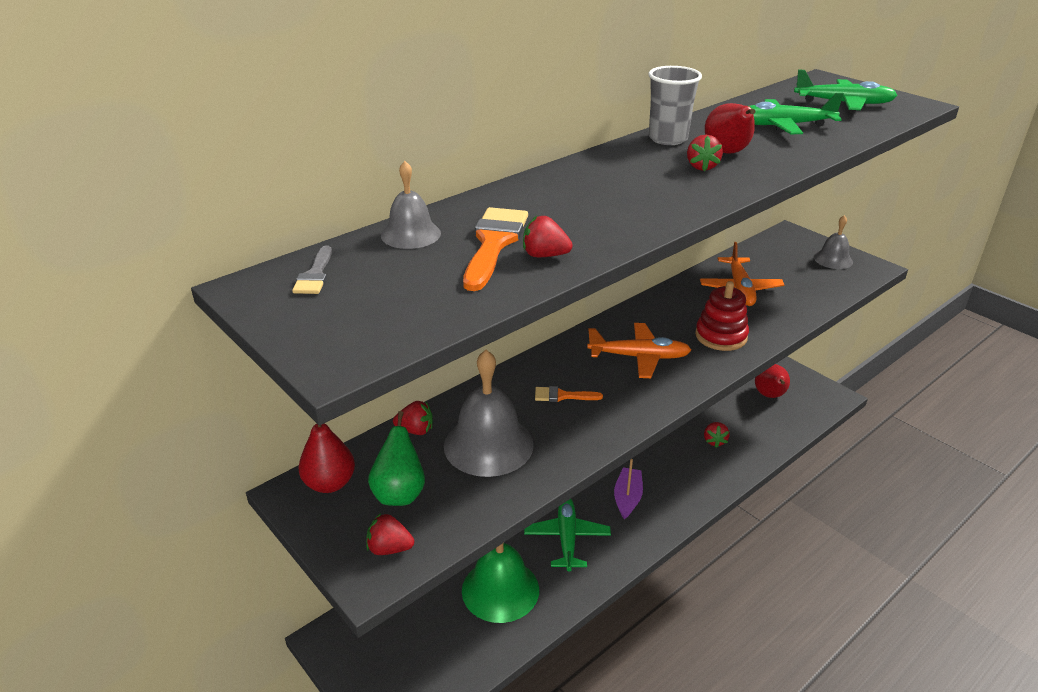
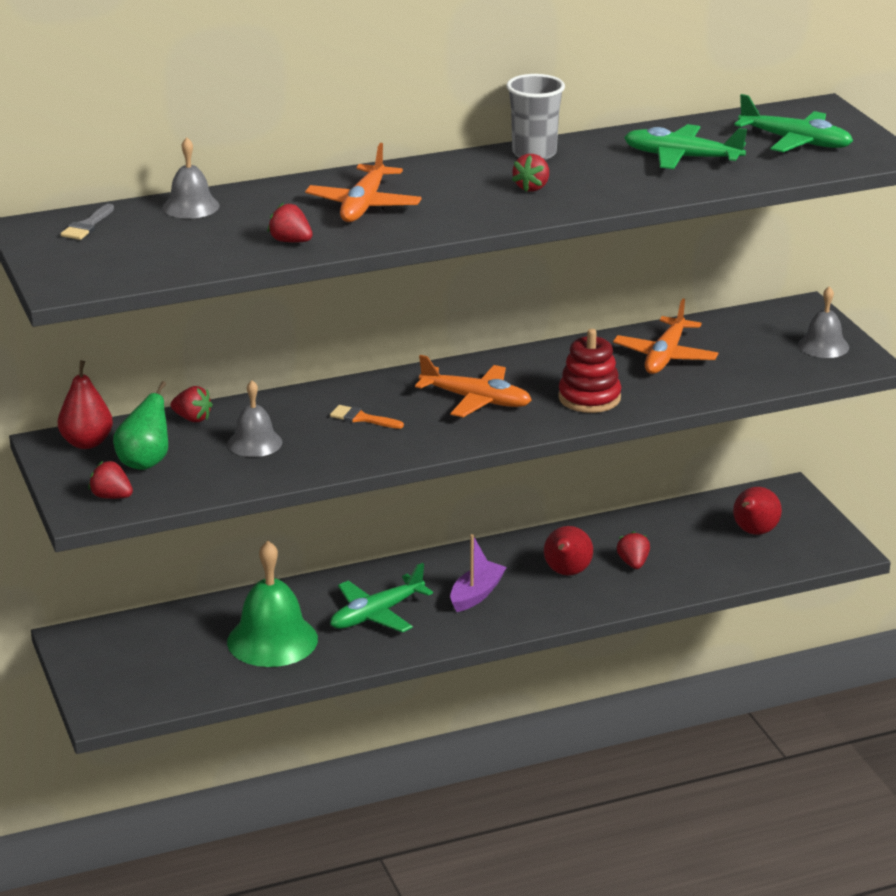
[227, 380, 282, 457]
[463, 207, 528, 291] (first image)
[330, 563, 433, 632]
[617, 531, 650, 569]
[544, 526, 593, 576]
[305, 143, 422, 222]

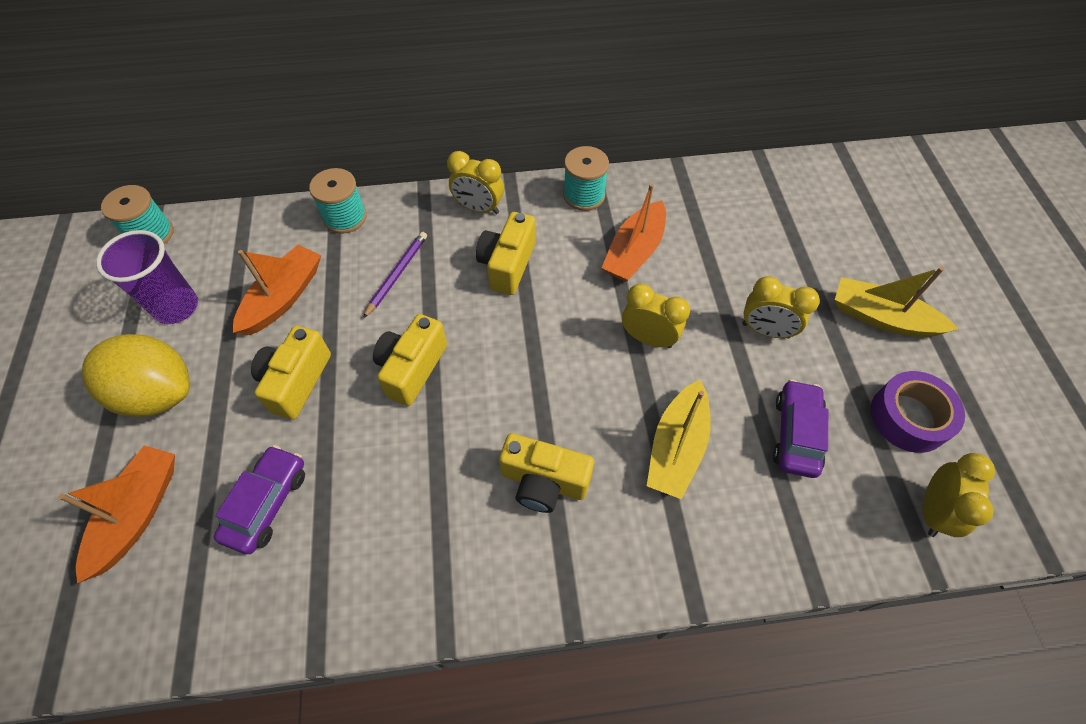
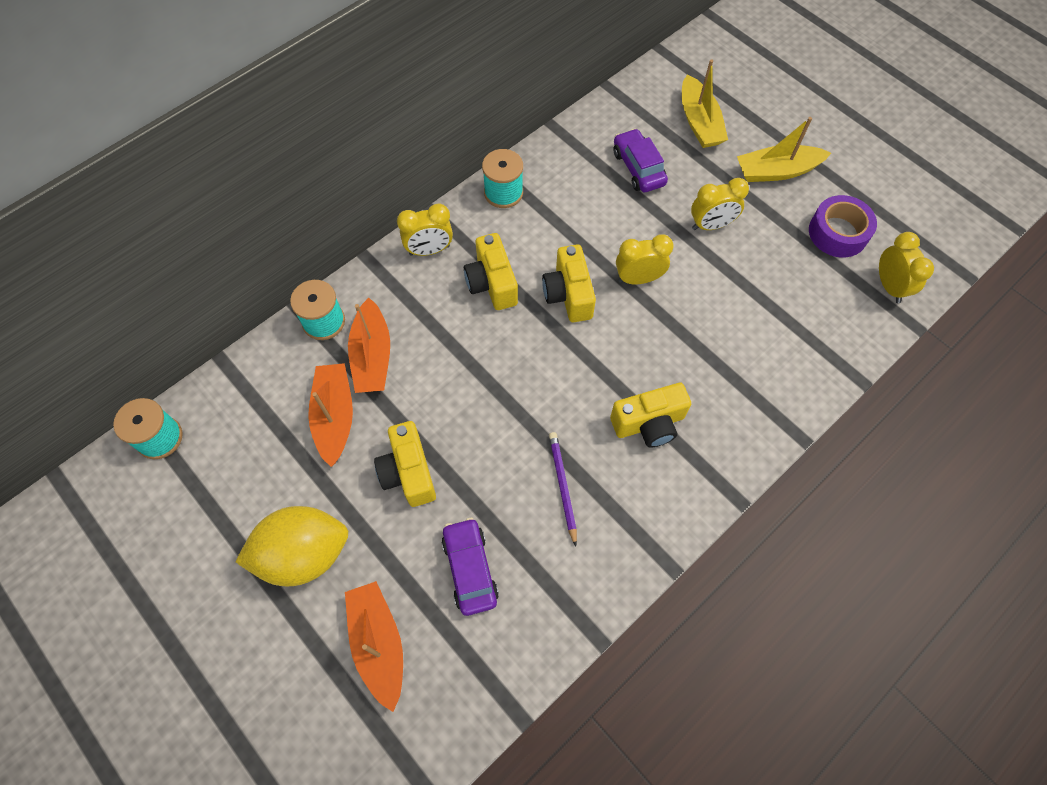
[96, 230, 198, 324] (first image)
[549, 432, 577, 546]
[542, 245, 596, 322]
[348, 298, 390, 393]
[682, 59, 728, 148]
[613, 128, 668, 192]

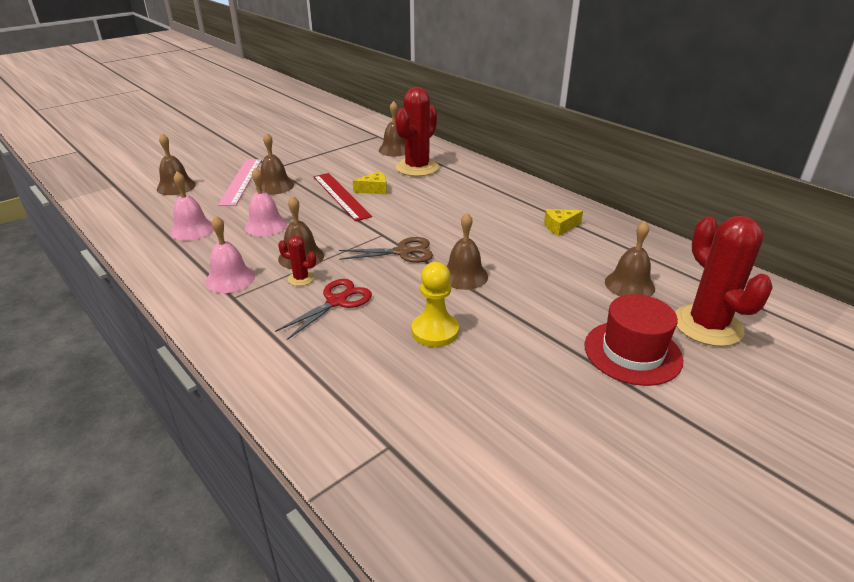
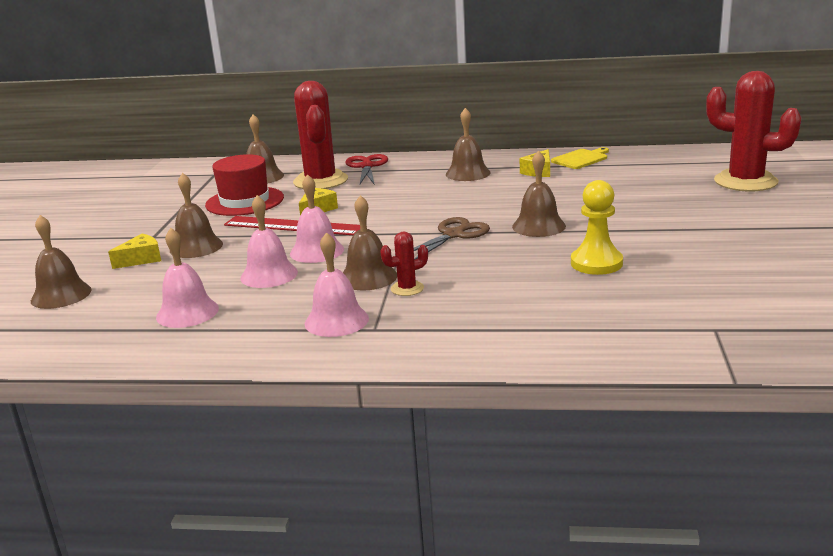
[108, 234, 161, 269]
[345, 154, 388, 184]
[205, 154, 284, 216]
[446, 108, 490, 181]
[290, 174, 344, 263]
[551, 147, 609, 169]

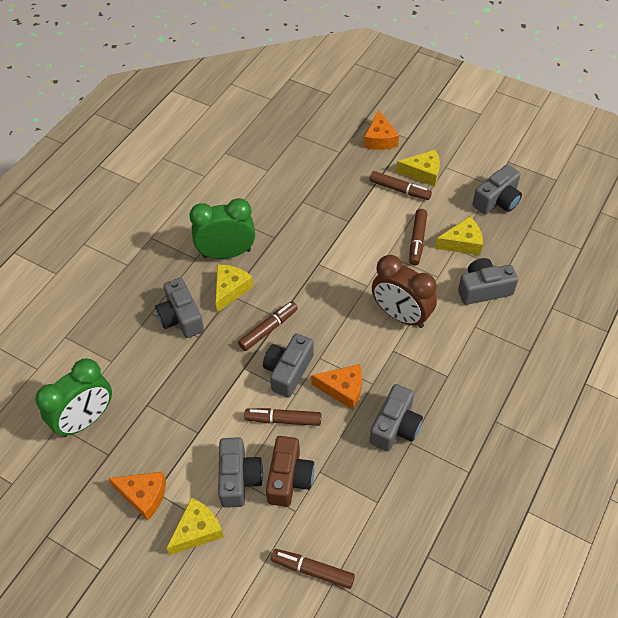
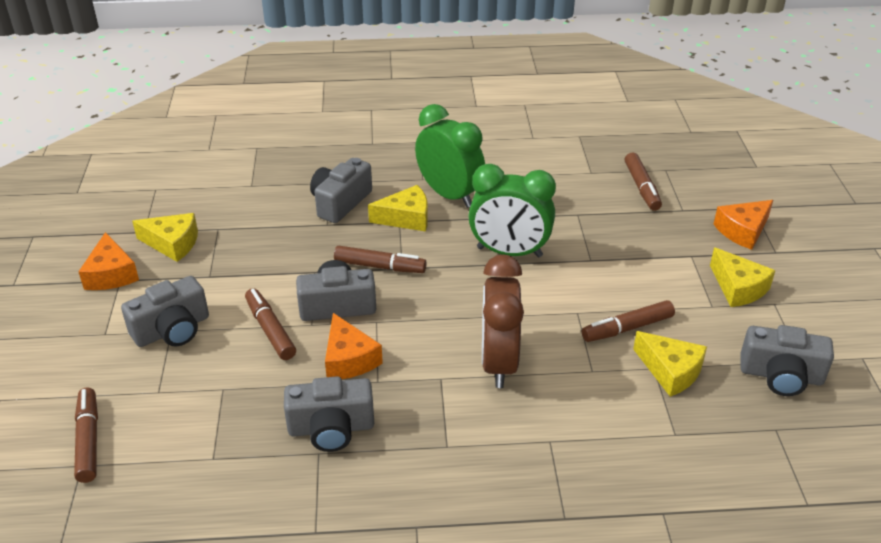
[468, 164, 556, 257]
[132, 213, 198, 262]
[266, 436, 314, 507] (first image)
[625, 152, 662, 211]
[458, 258, 518, 305] (first image)

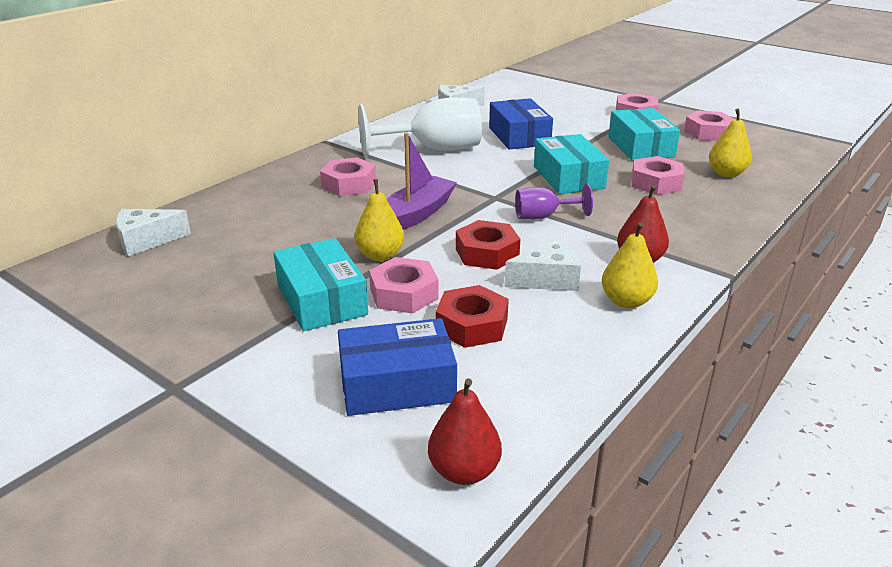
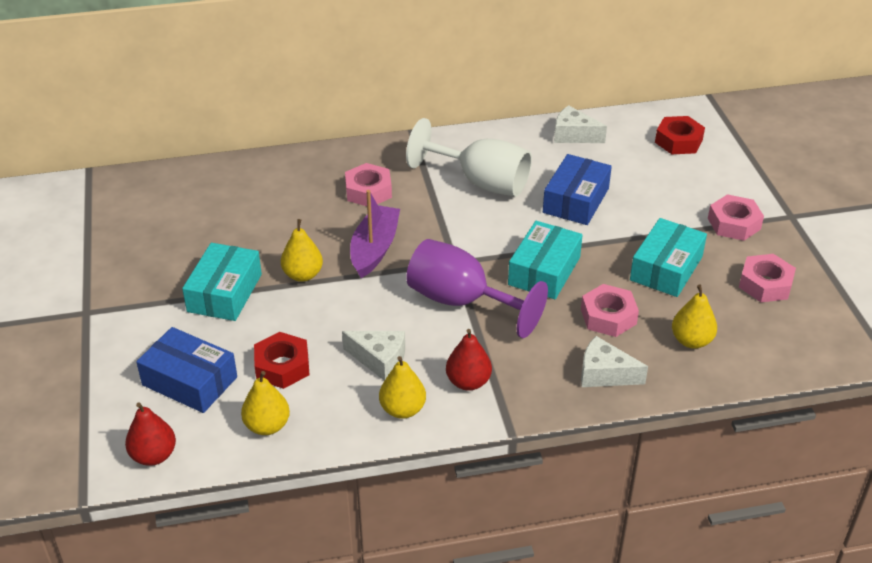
[581, 336, 648, 387]
[369, 257, 439, 314] (first image)
[350, 190, 400, 278]
[655, 116, 705, 154]
[406, 239, 548, 338]
[241, 371, 290, 435]

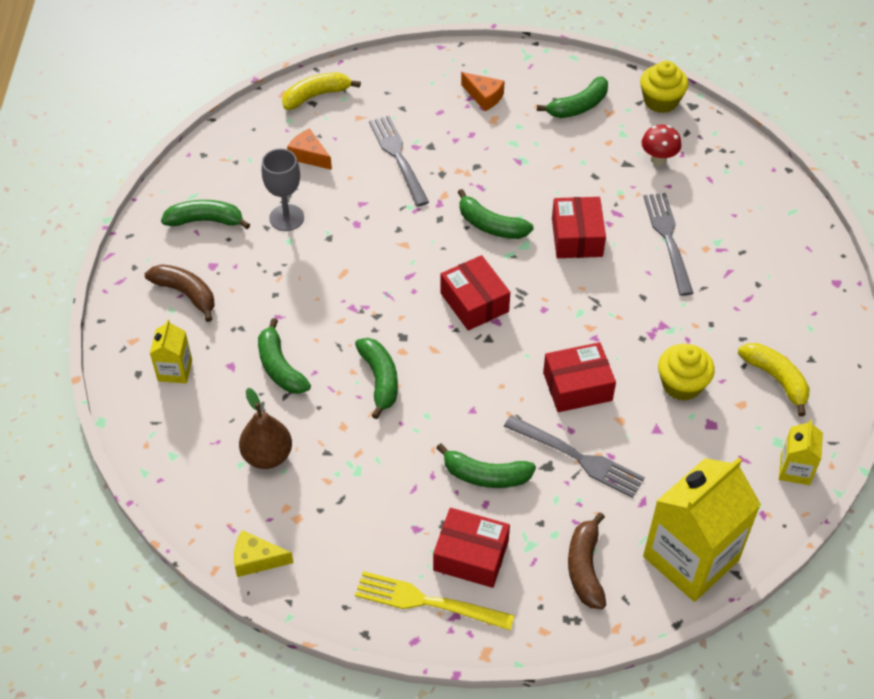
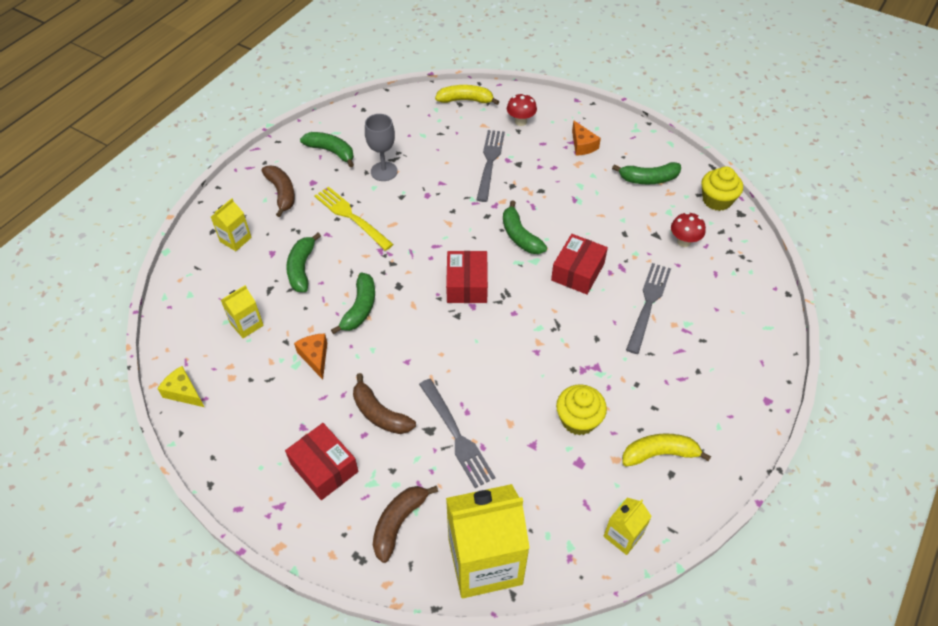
[221, 285, 264, 338]
[294, 334, 327, 380]
[314, 186, 394, 251]
[353, 373, 416, 434]
[543, 342, 616, 412] (first image)
[622, 433, 711, 466]
[507, 93, 537, 126]

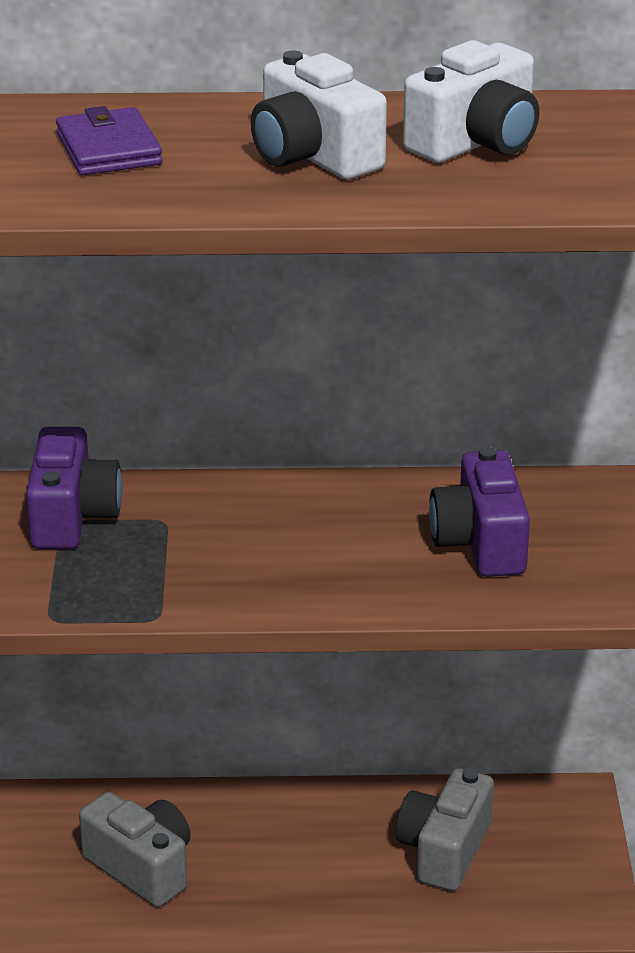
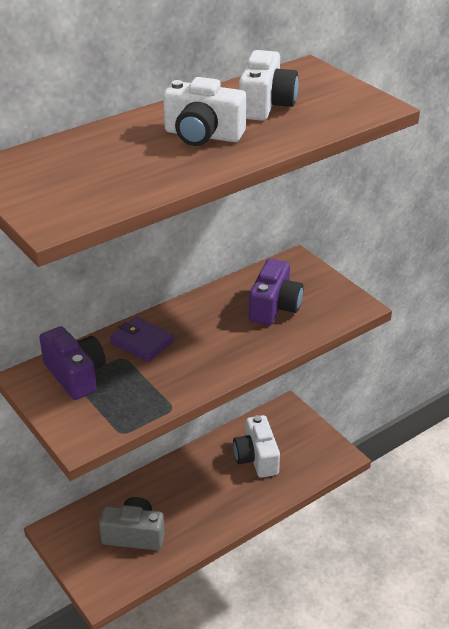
[110, 317, 174, 362]
[233, 415, 280, 478]
[249, 259, 303, 325]

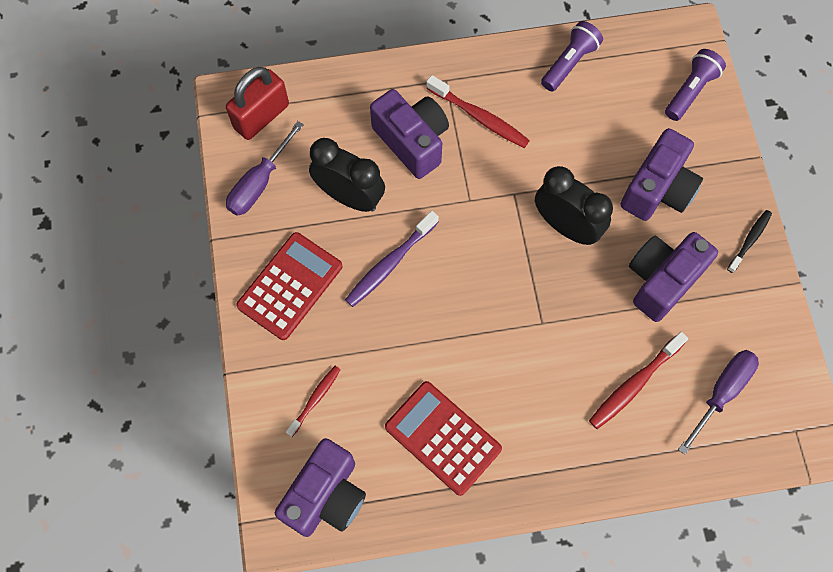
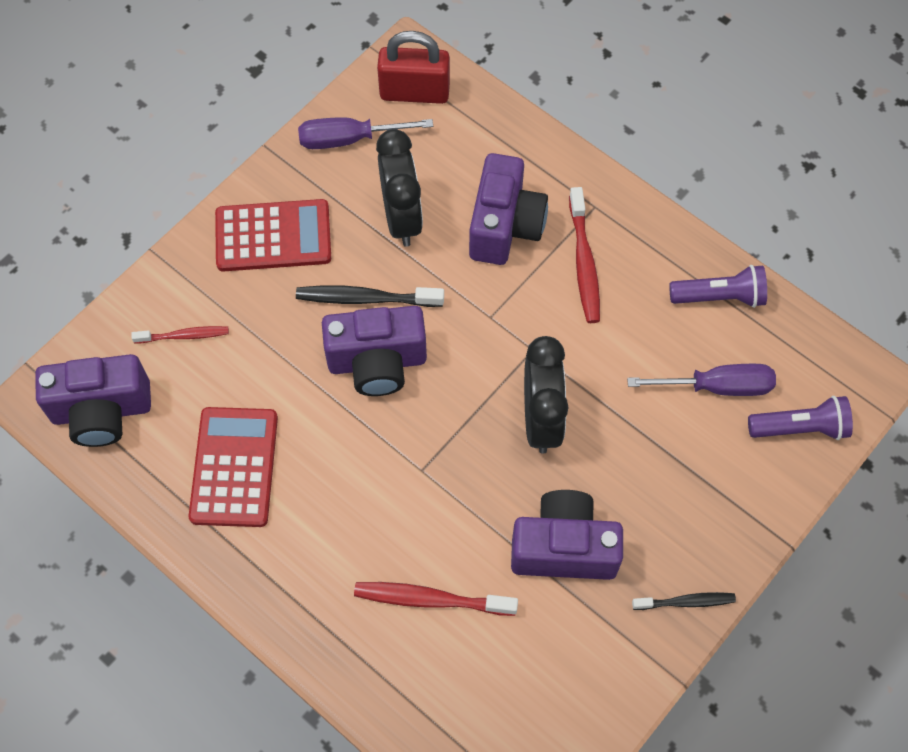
[296, 285, 444, 307]
[322, 306, 427, 396]
[627, 364, 776, 396]

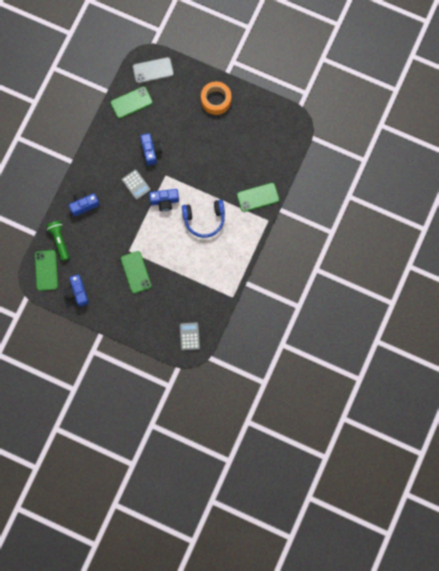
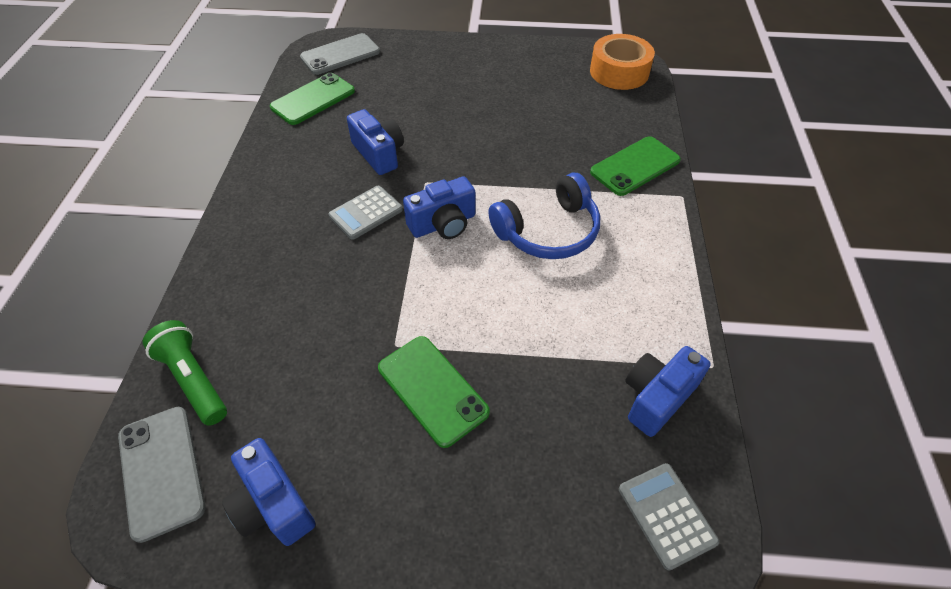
[118, 407, 205, 543]
[625, 346, 711, 437]
[328, 186, 403, 240]
[590, 34, 655, 90]

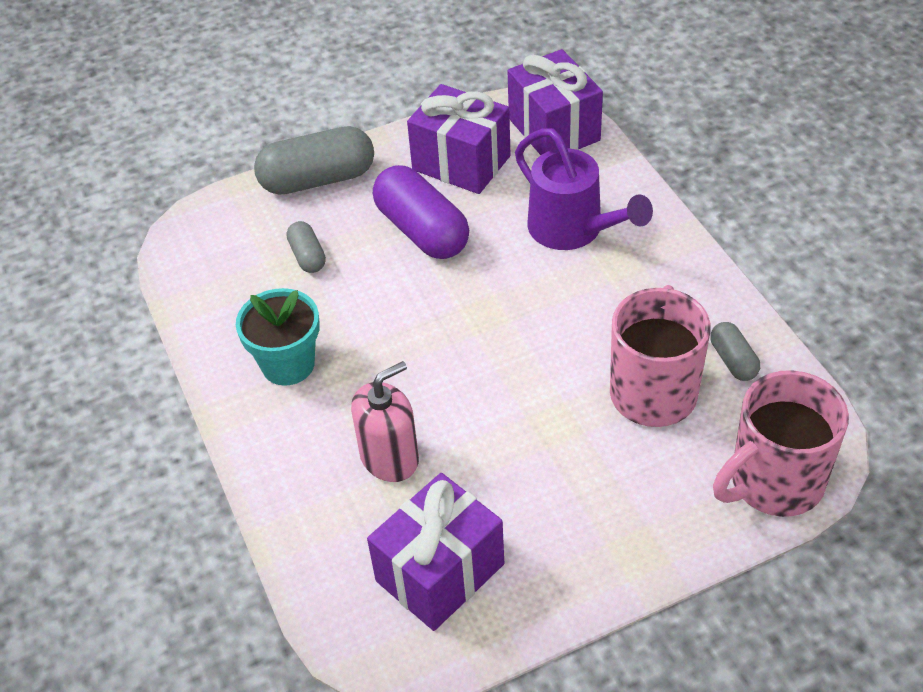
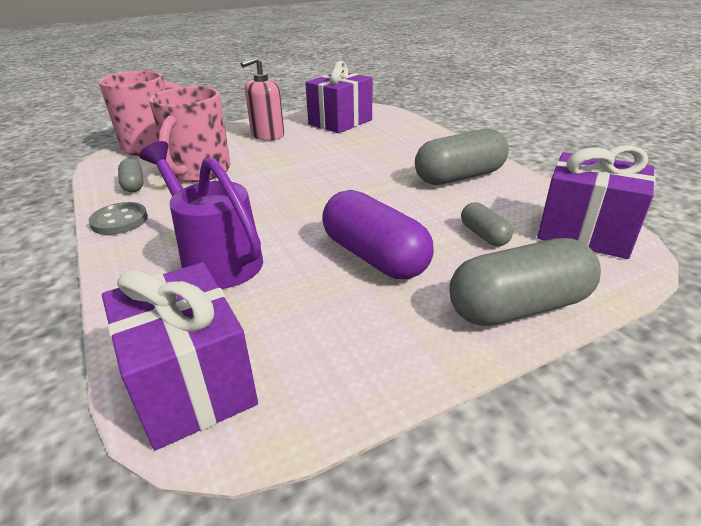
[415, 129, 509, 185]
[241, 57, 284, 141]
[537, 145, 656, 259]
[89, 202, 148, 235]

